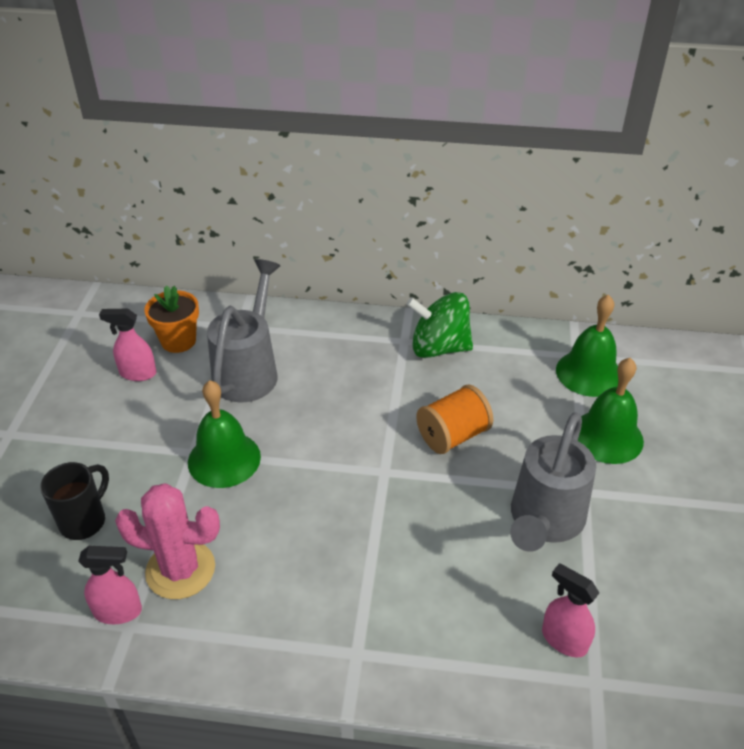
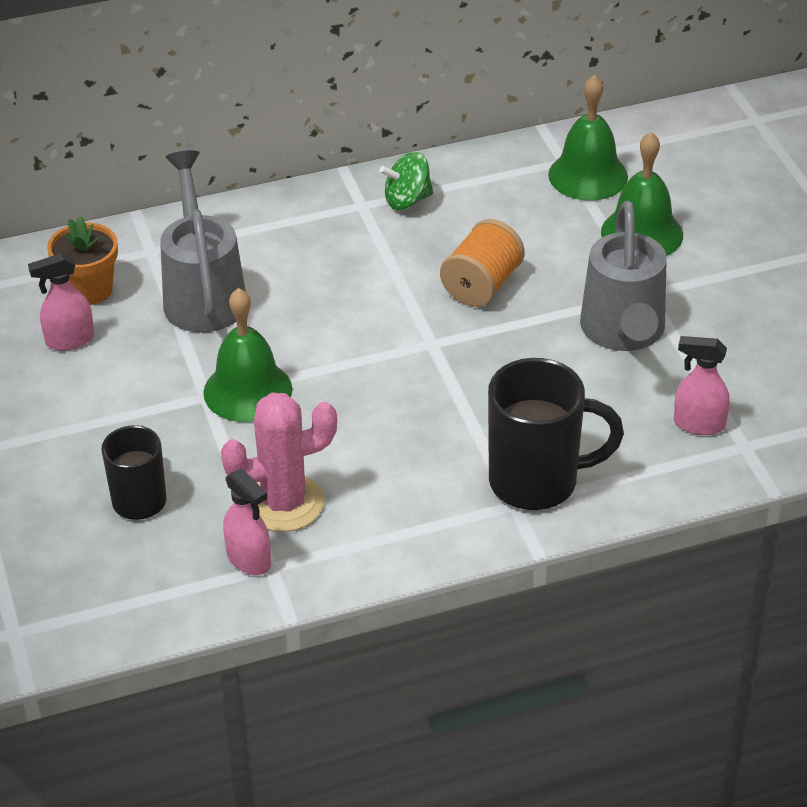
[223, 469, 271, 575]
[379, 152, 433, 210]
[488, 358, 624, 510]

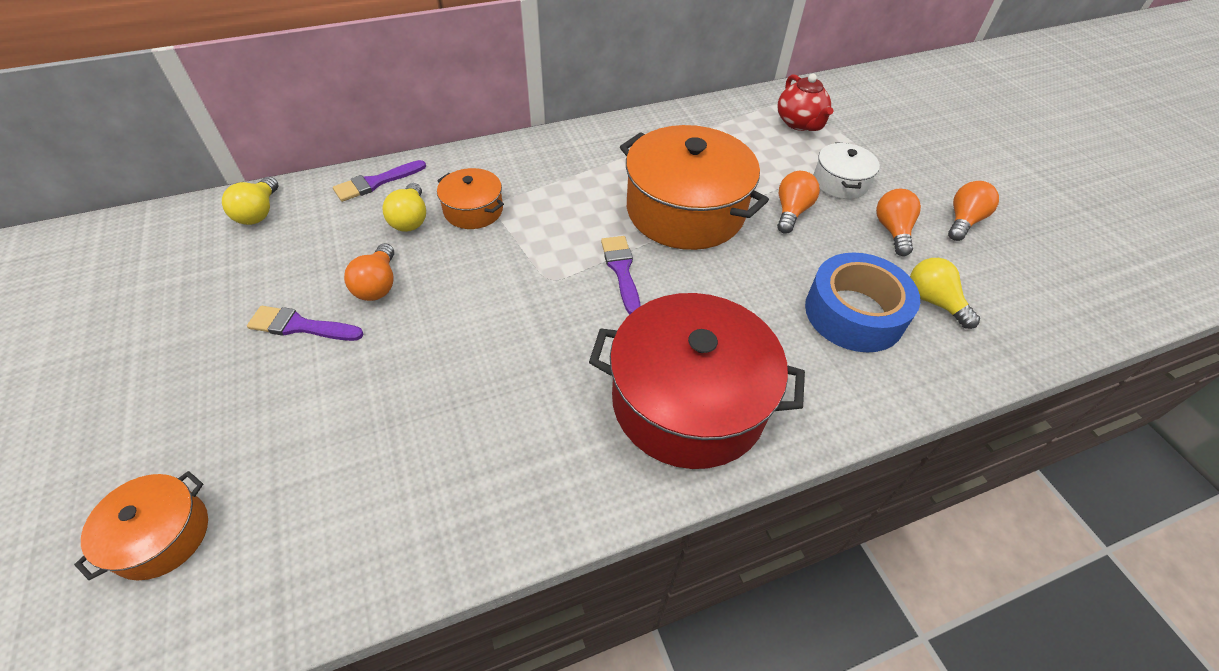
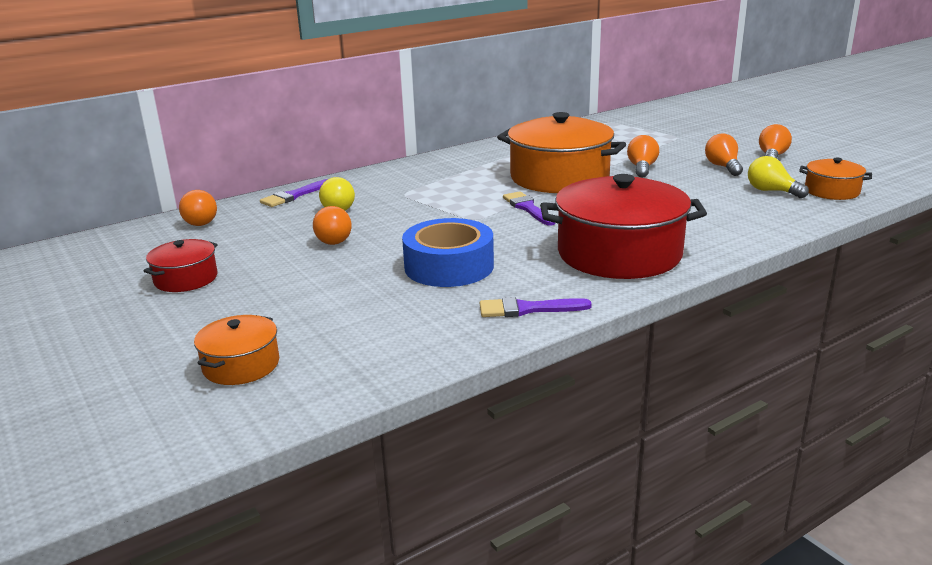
[179, 190, 217, 226]
[480, 297, 592, 317]
[799, 158, 872, 200]
[777, 74, 834, 131] (first image)
[402, 218, 494, 287]
[814, 142, 880, 199] (first image)
[144, 239, 218, 292]

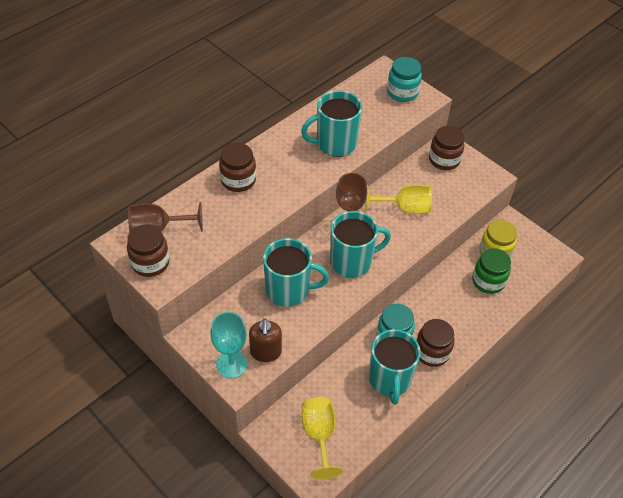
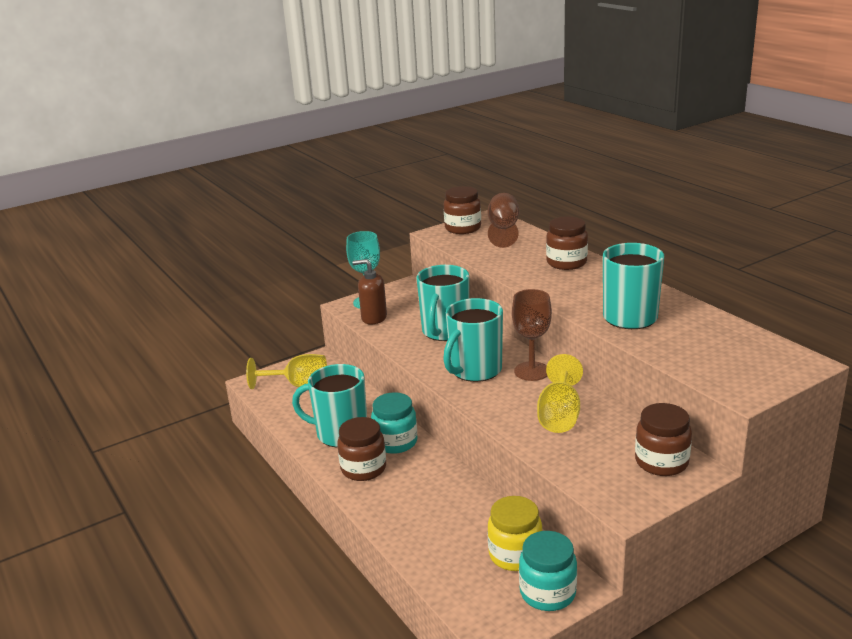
[443, 298, 503, 382]
[519, 531, 577, 611]
[472, 248, 511, 294] (first image)

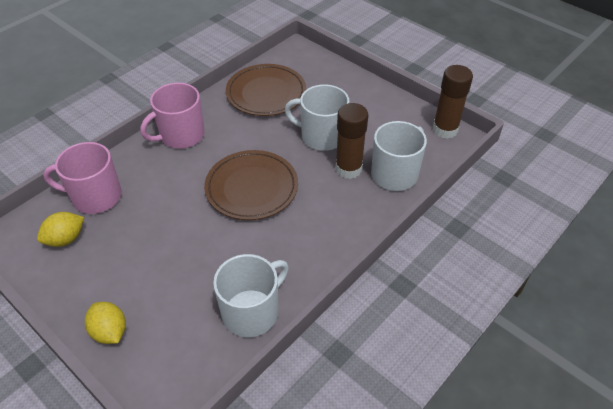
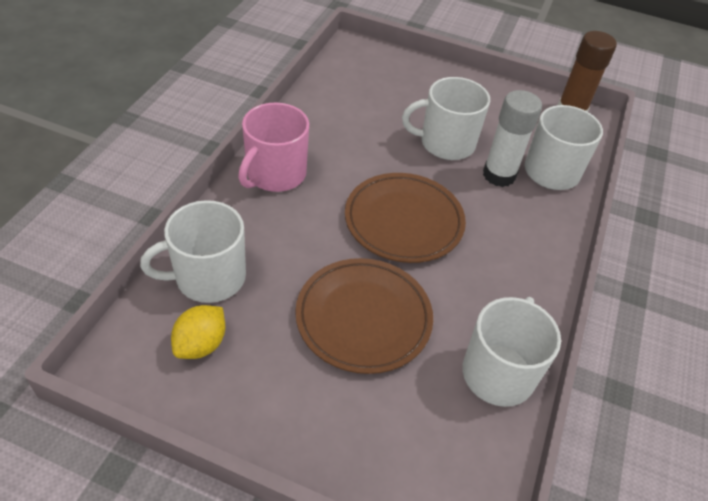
[140, 200, 246, 303]
[85, 302, 126, 344] (first image)
[295, 258, 433, 374]
[483, 90, 542, 187]

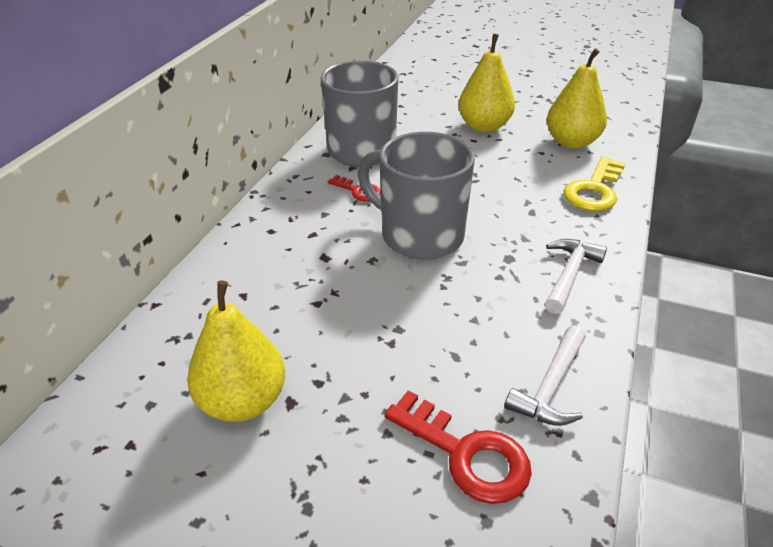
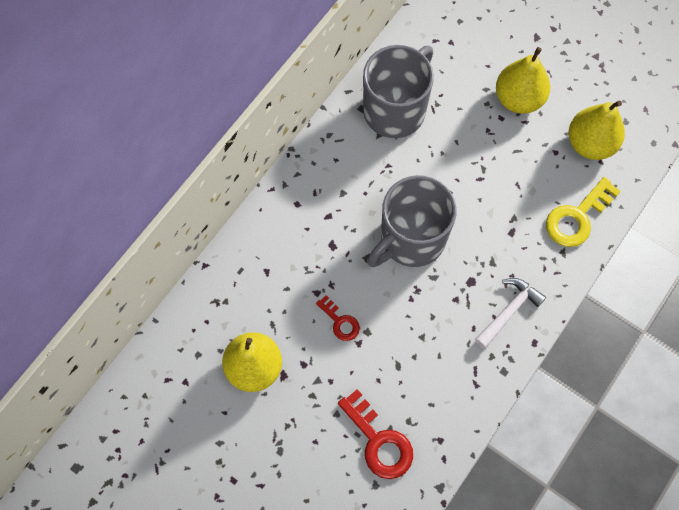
[316, 295, 360, 341]
[367, 175, 457, 267]
[504, 325, 586, 426] (first image)

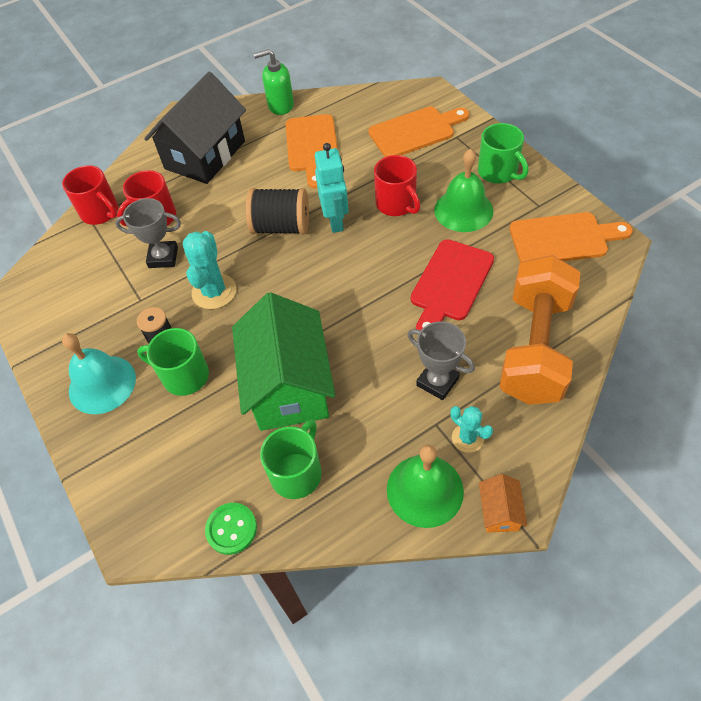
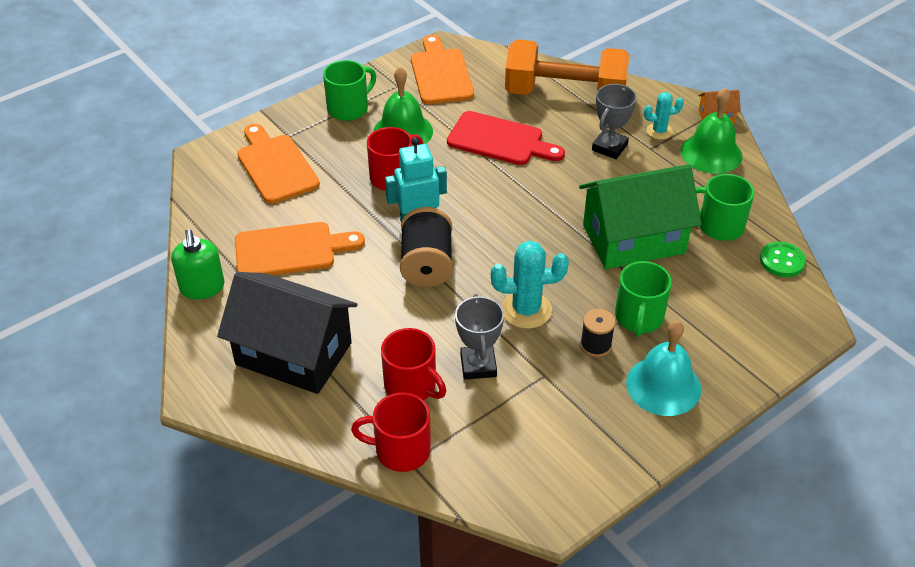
[351, 392, 431, 472]
[644, 92, 684, 139]

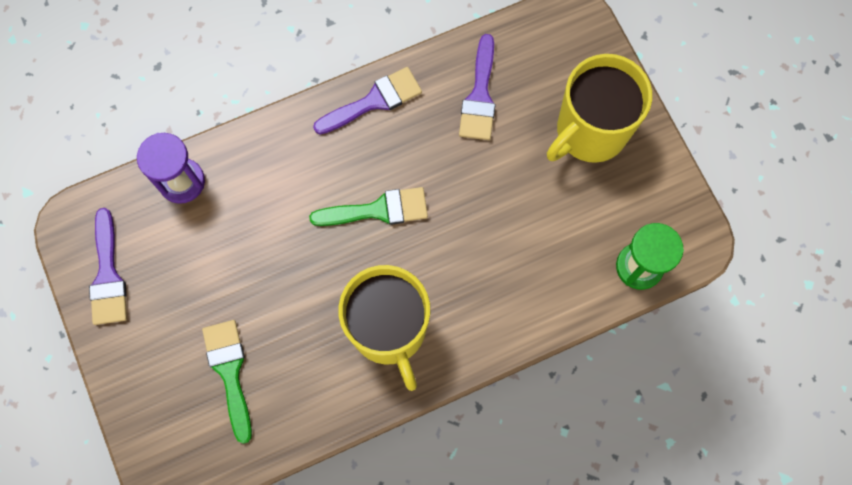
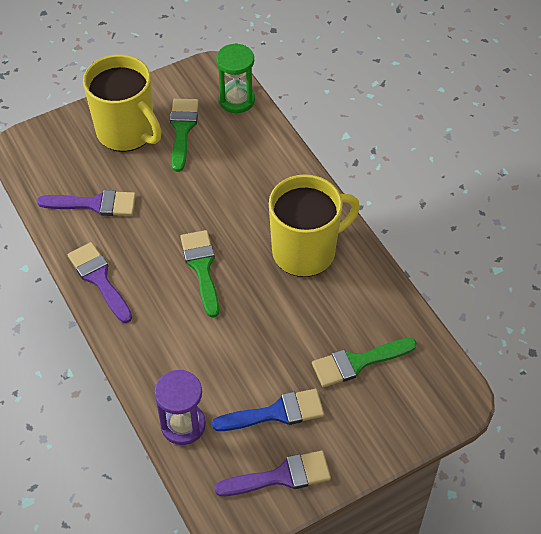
[170, 98, 199, 172]
[212, 389, 324, 431]

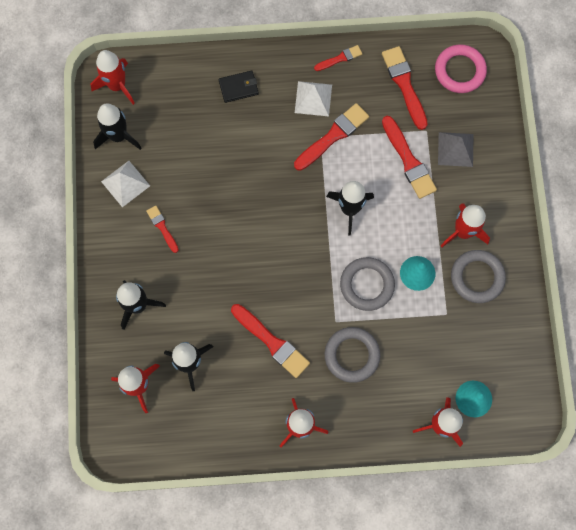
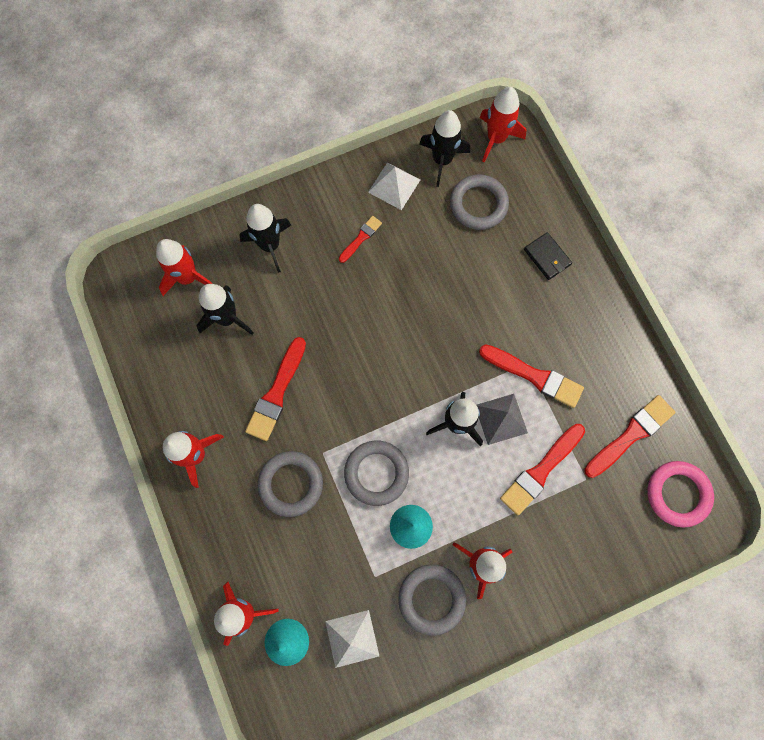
[325, 610, 379, 668]
[314, 45, 362, 71] (first image)
[476, 394, 528, 445]
[450, 174, 509, 230]

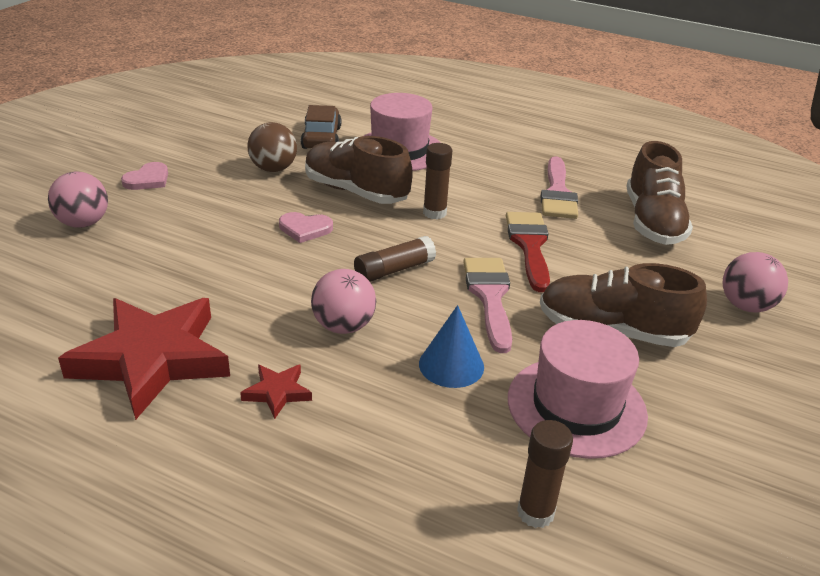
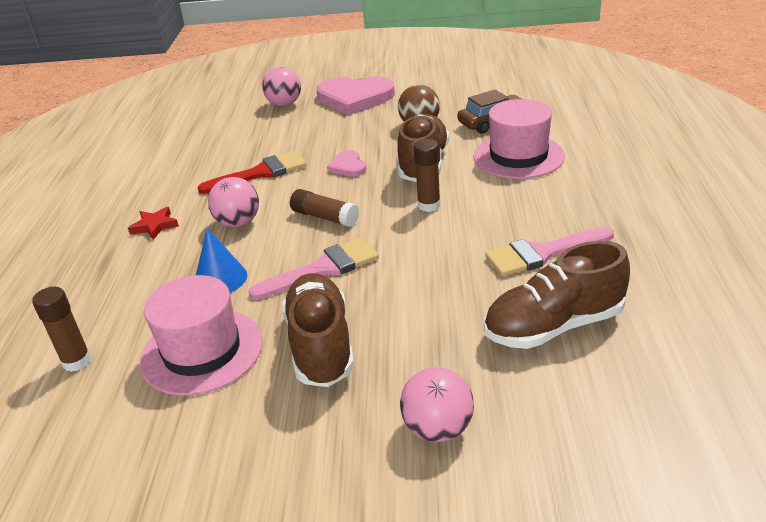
[58, 298, 230, 420] (first image)
[316, 76, 395, 115]
[197, 151, 307, 194]

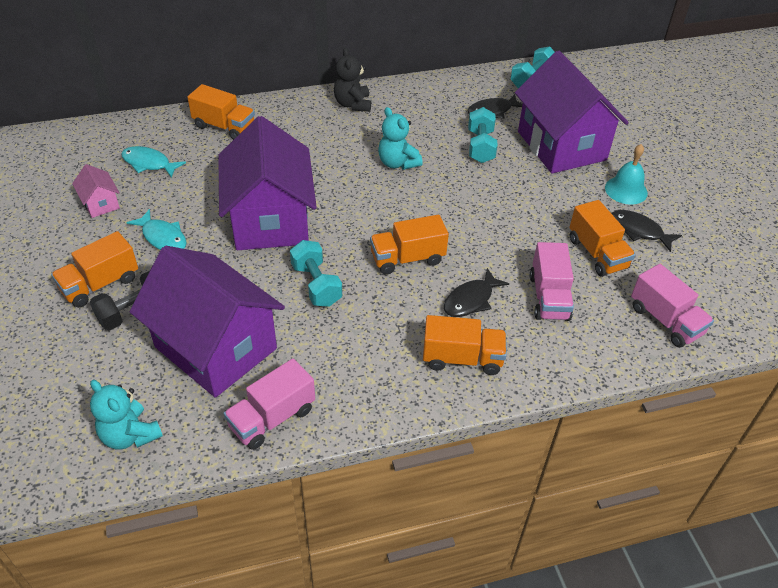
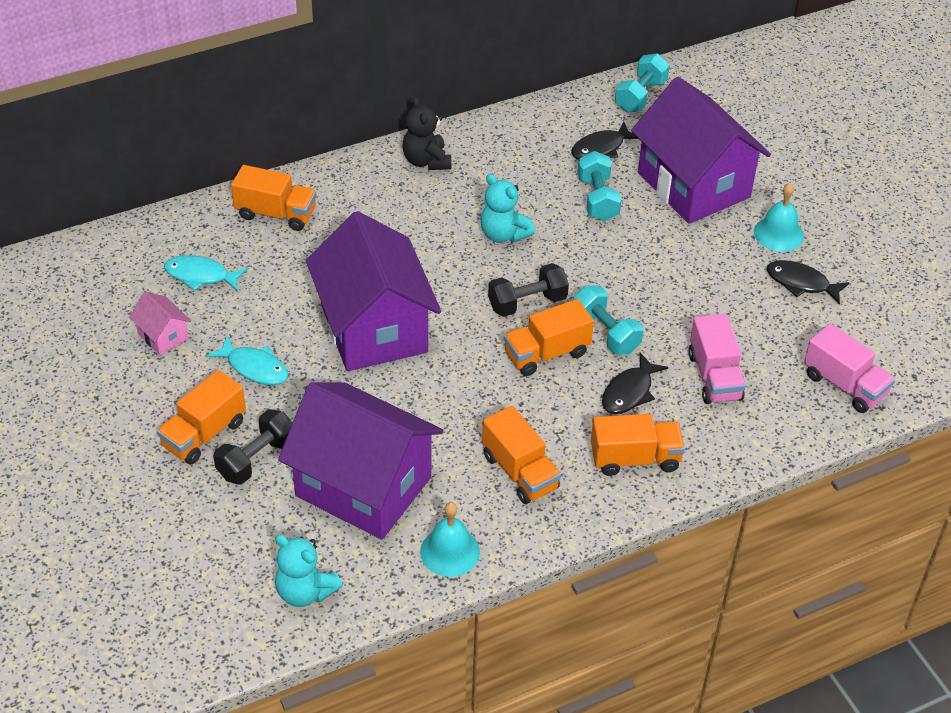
[420, 502, 480, 577]
[573, 285, 643, 355]
[482, 406, 561, 504]
[488, 263, 569, 317]

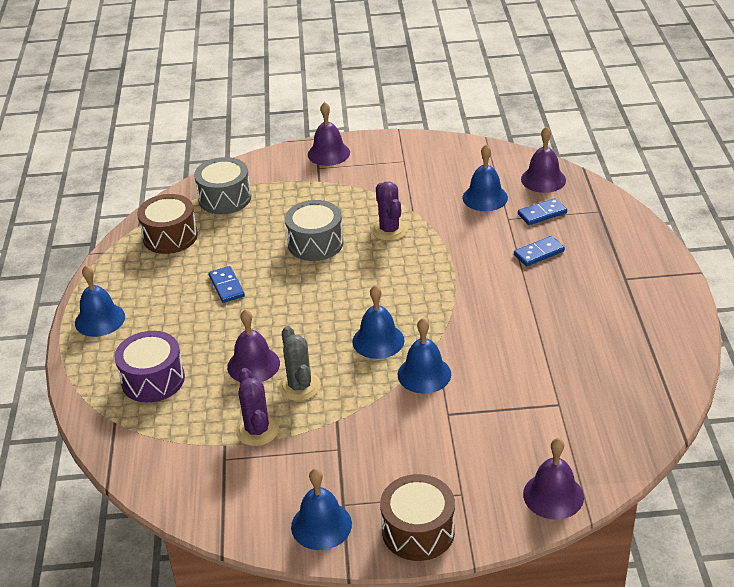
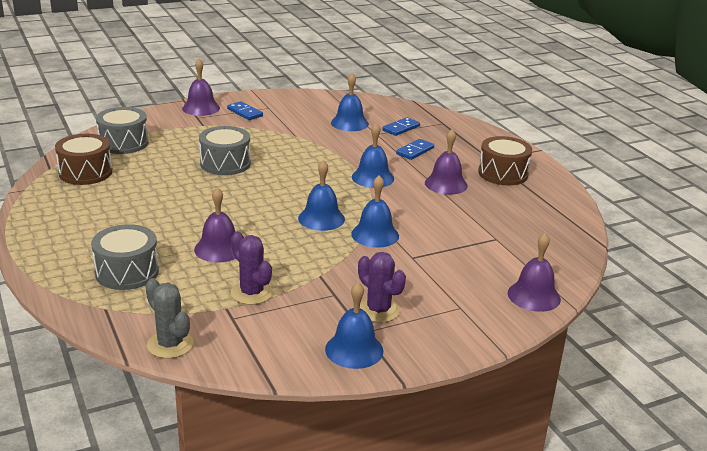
[352, 123, 394, 188]
[91, 224, 159, 290]
[227, 101, 263, 120]
[145, 278, 194, 359]
[358, 252, 406, 323]
[478, 136, 532, 185]
[425, 129, 468, 195]

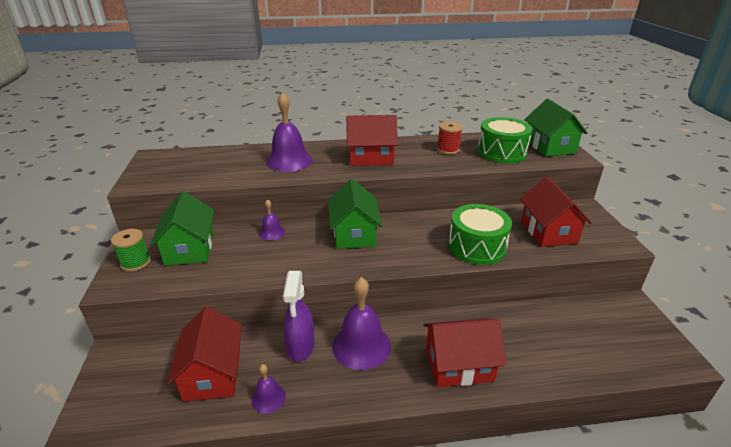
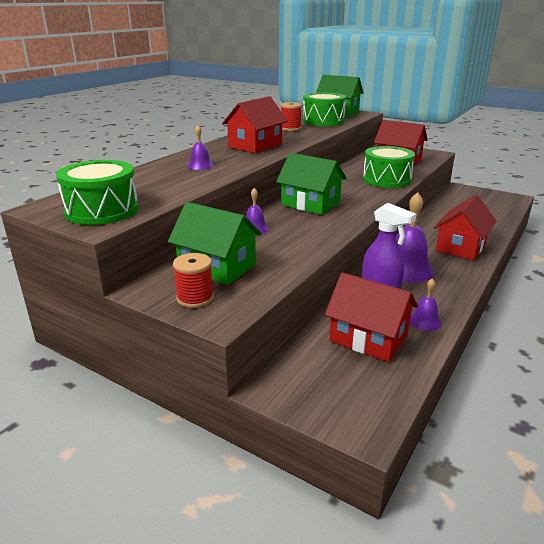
[173, 253, 214, 308]
[187, 125, 214, 170]
[56, 160, 139, 225]

